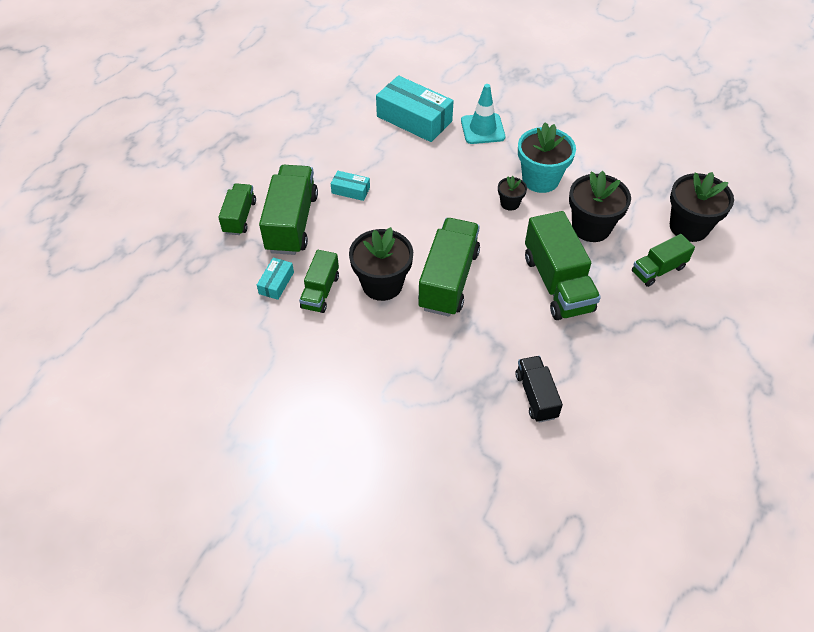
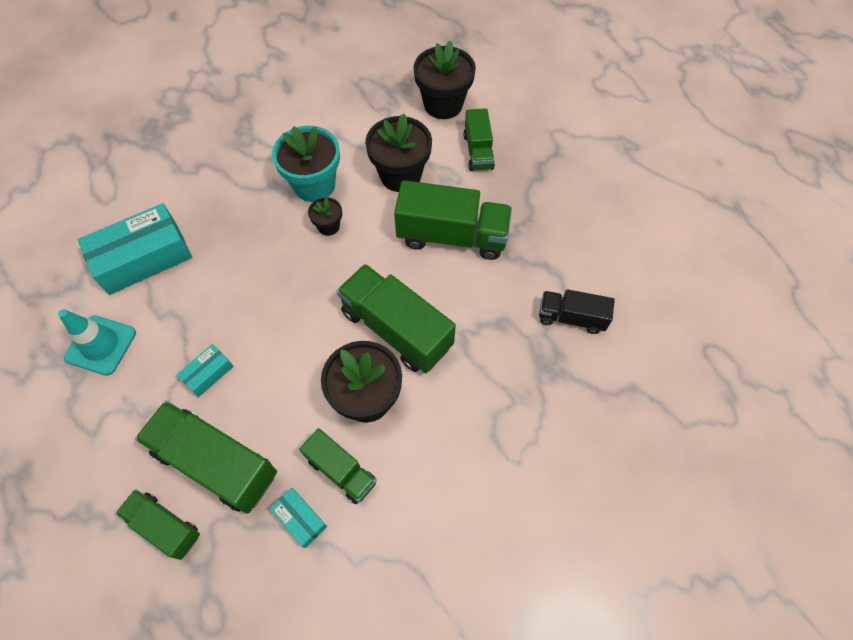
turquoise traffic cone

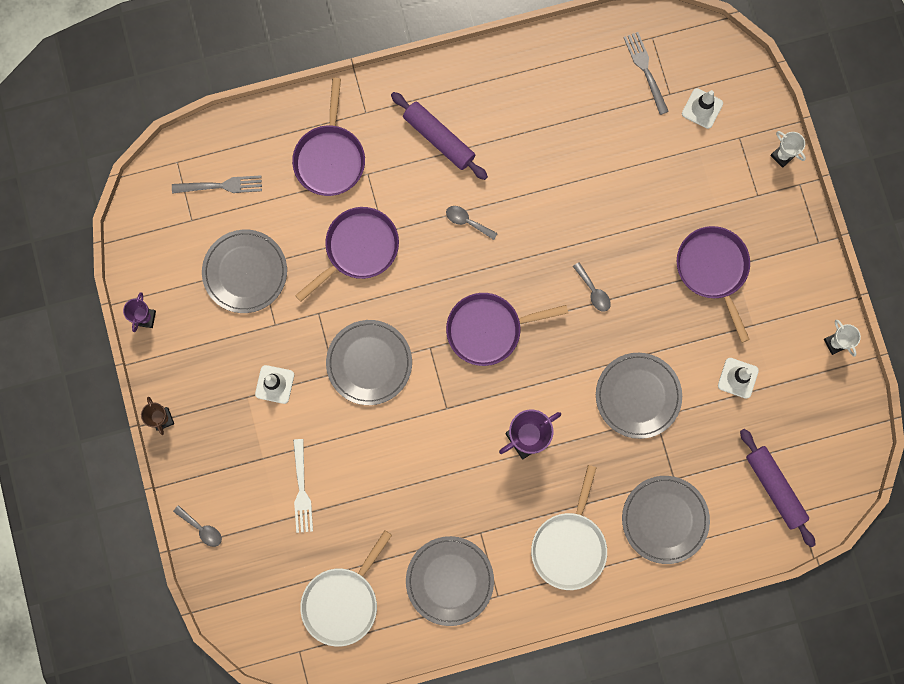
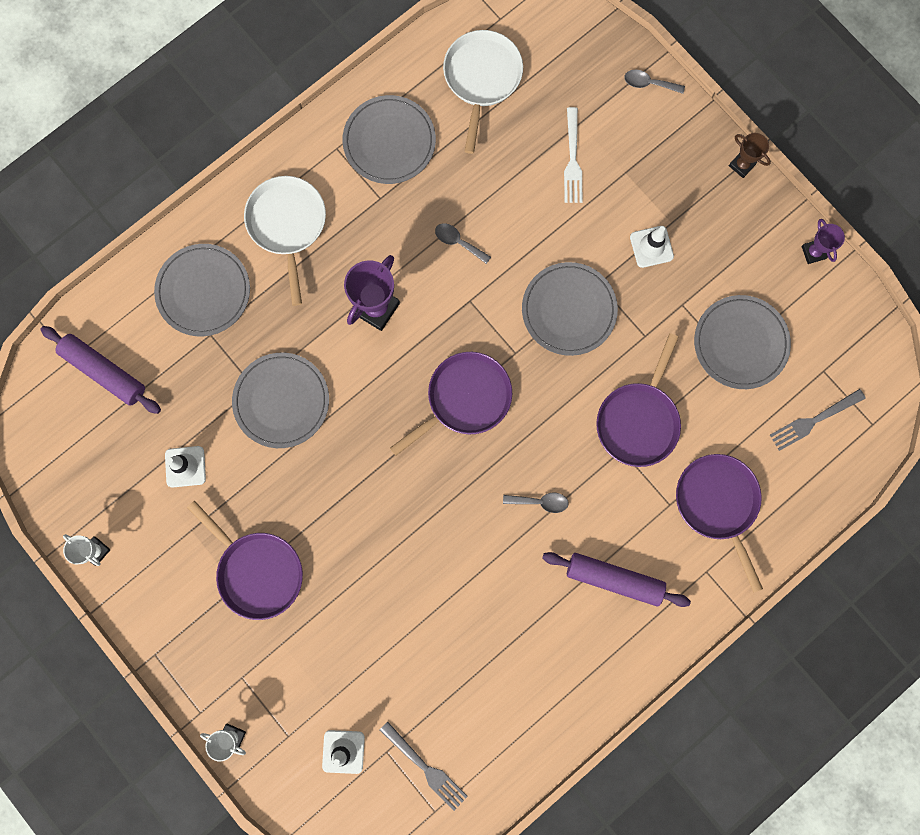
grey spoon (1st from left)
white fork

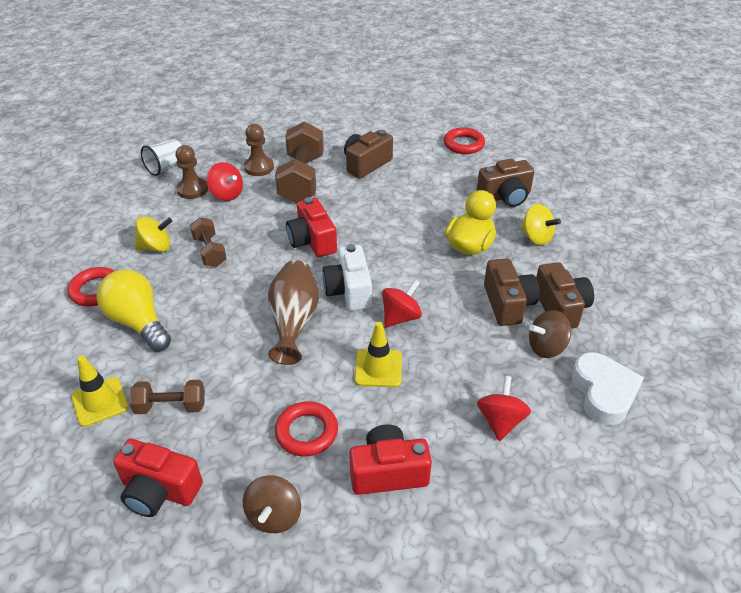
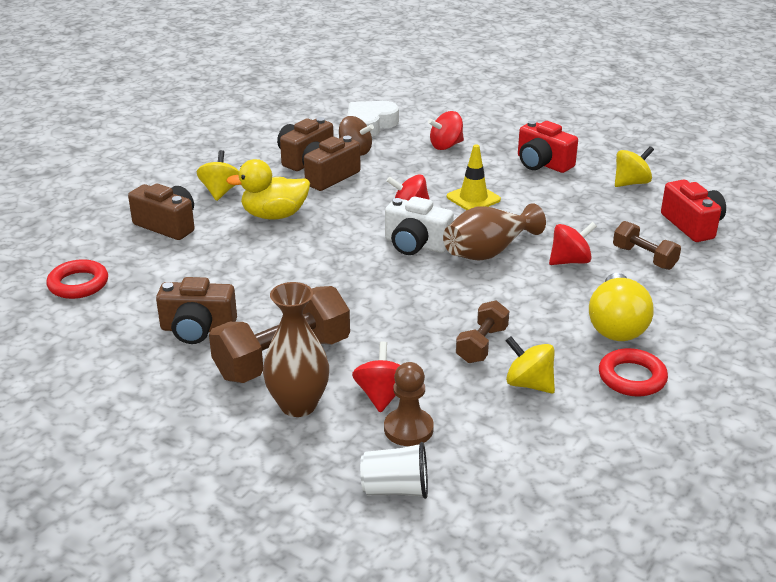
yellow traffic cone (1st from left in the first image)
red ring (2nd from left in the first image)
red camera (2nd from left in the first image)
red spinning top (4th from left)
brown vase (1st from left)
yellow spinning top (3rd from left)
white camera

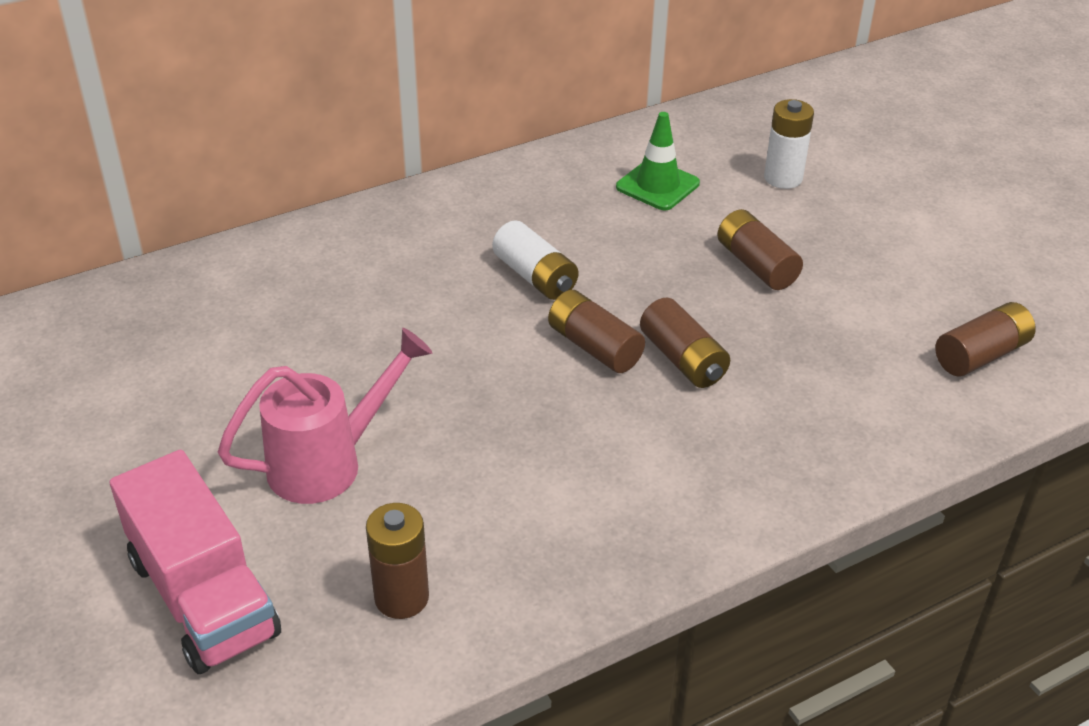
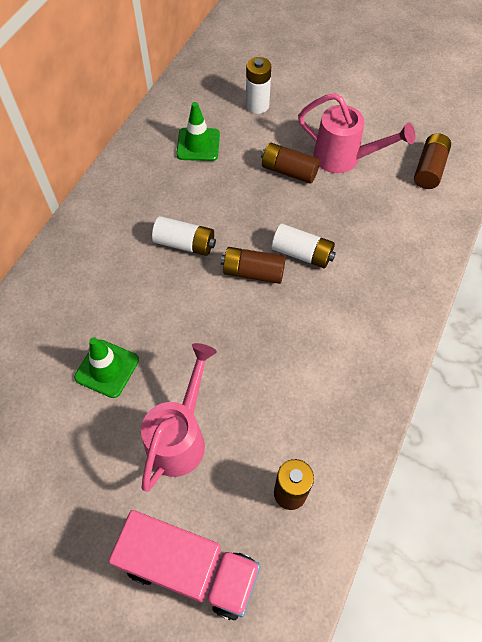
green traffic cone (1st from left)
pink watering can (2nd from left)
white battery (3rd from left)

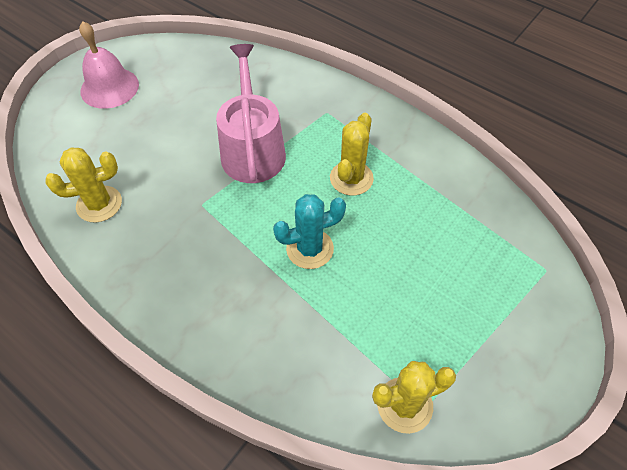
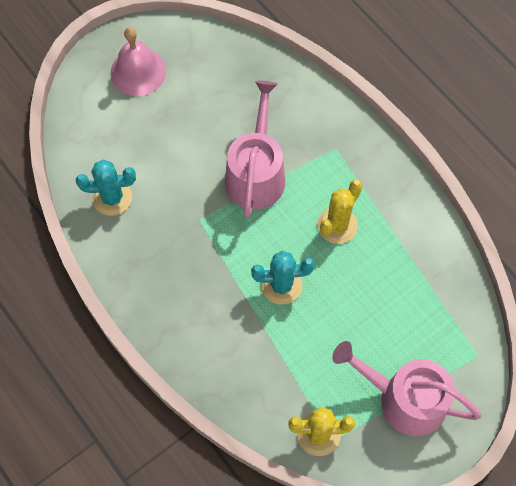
pink watering can (2nd from left)
turquoise cactus (1st from left)

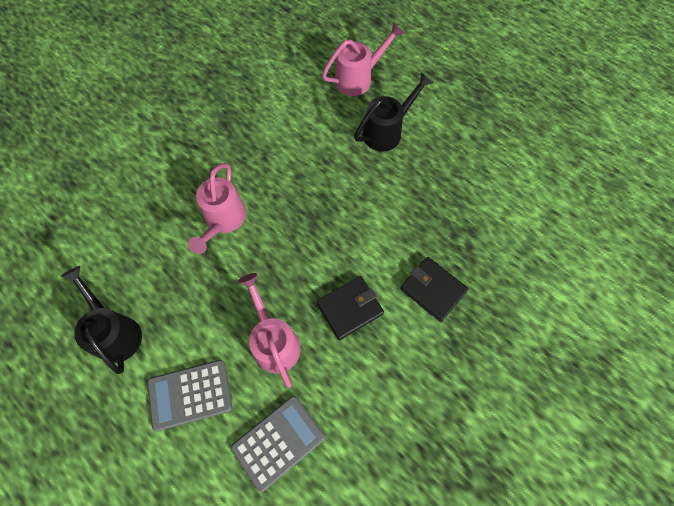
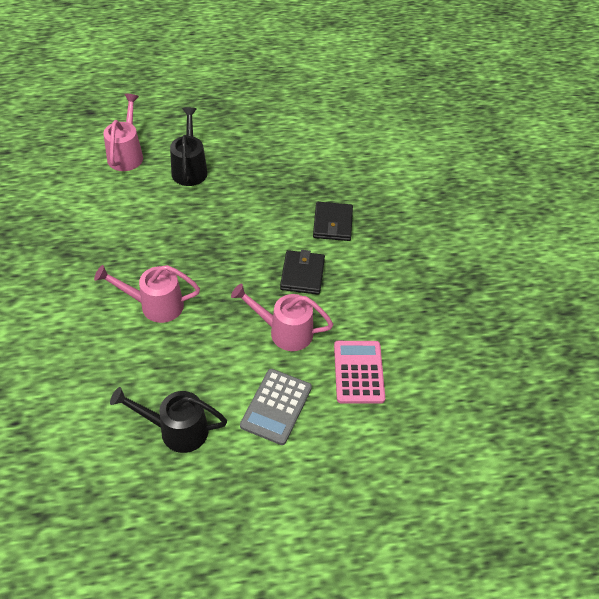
pink calculator
pink watering can (2nd from left)
black wallet (2nd from left)

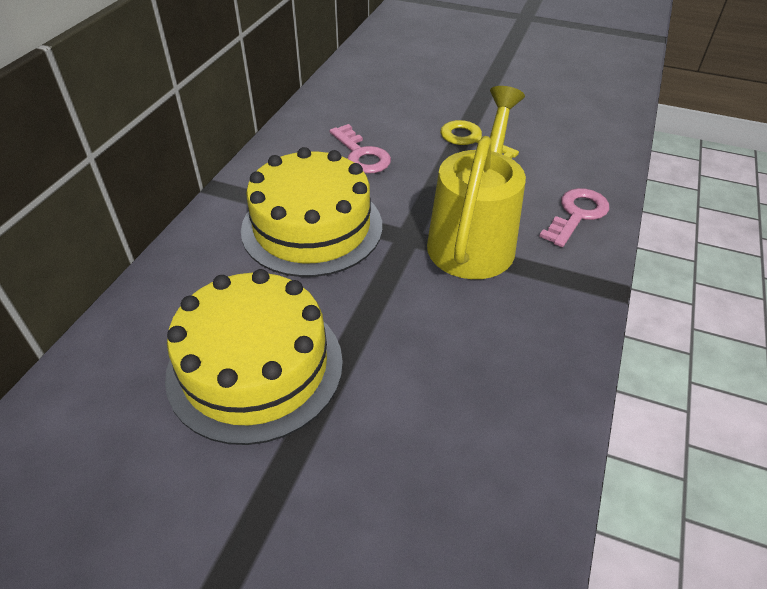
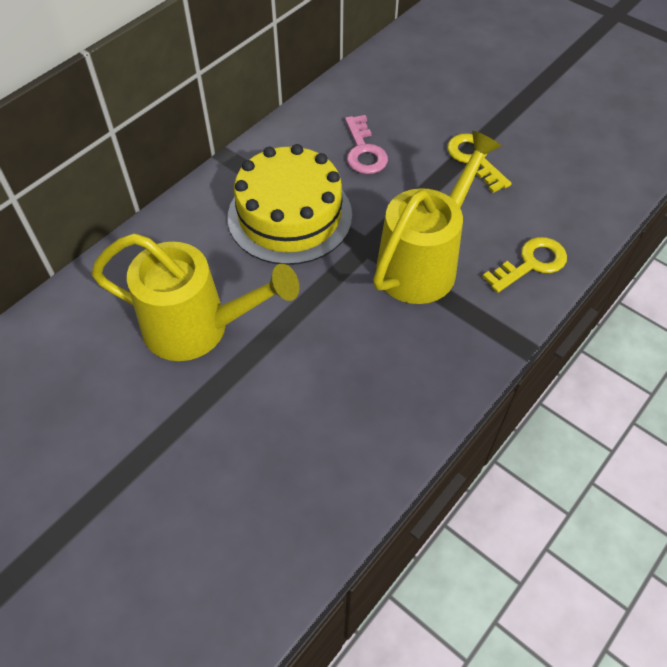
yellow watering can (1st from left)
yellow key (2nd from left)

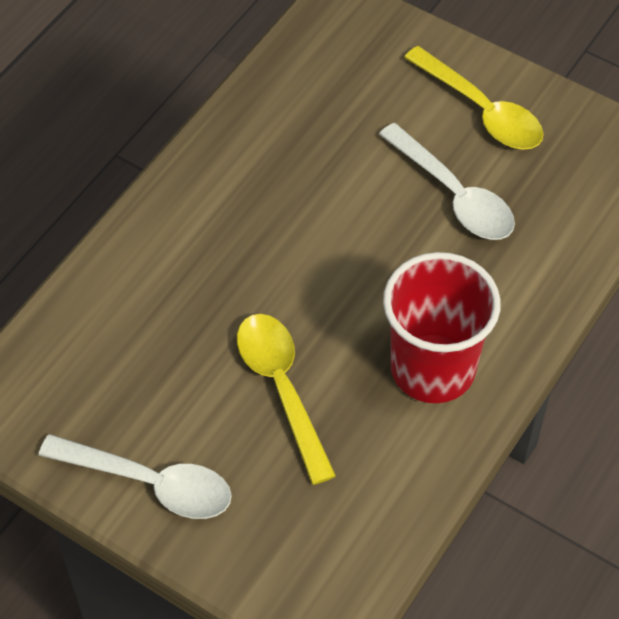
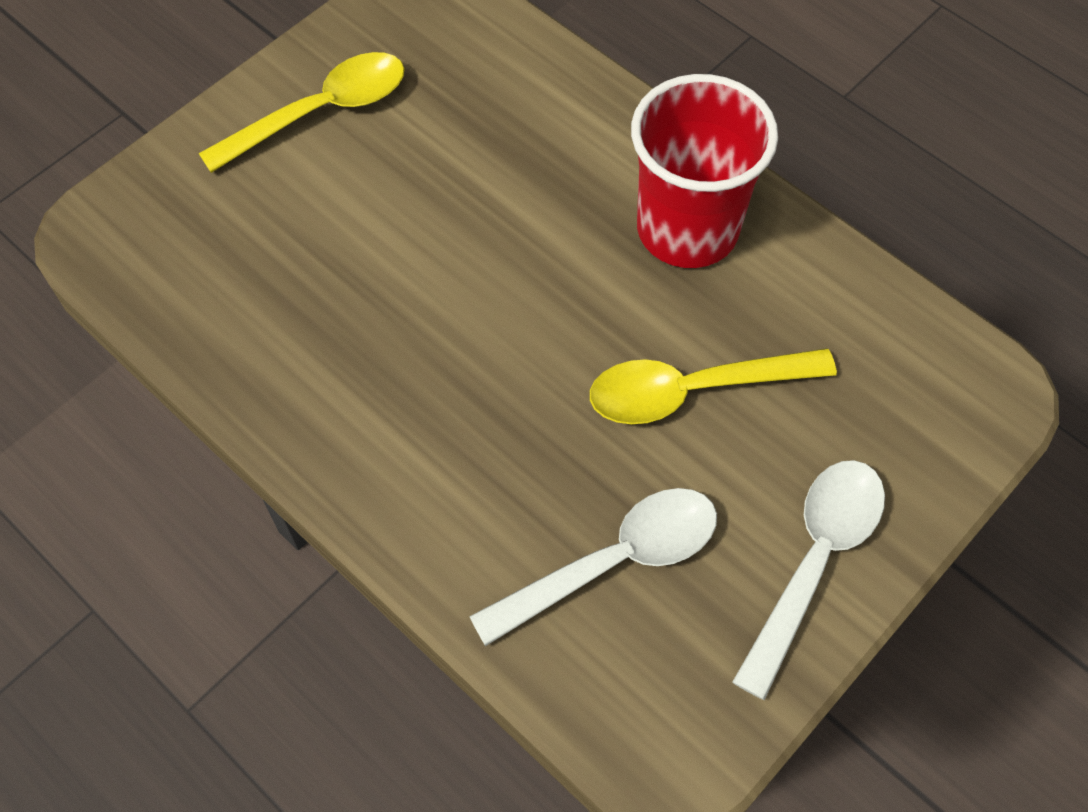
white spoon (1st from left)

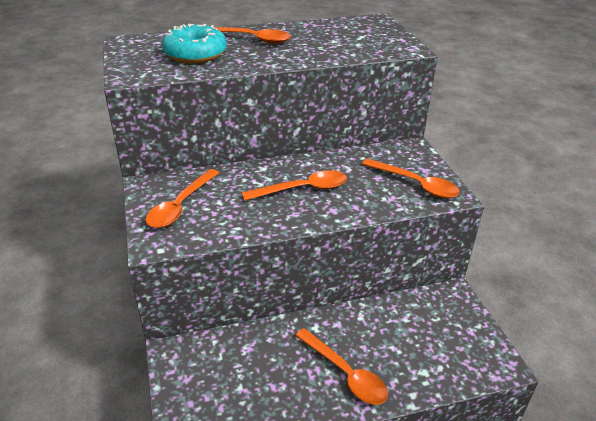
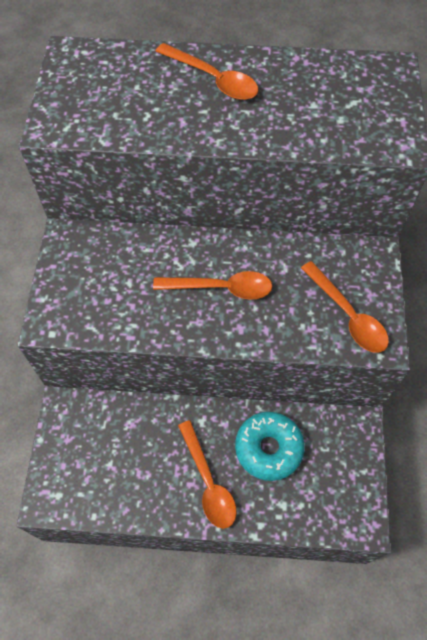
orange spoon (1st from left in the first image)
turquoise donut

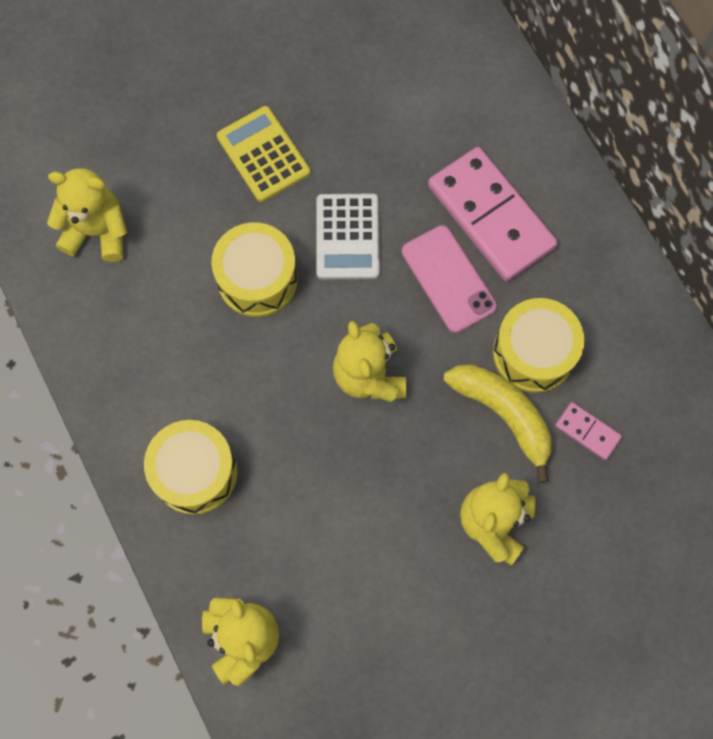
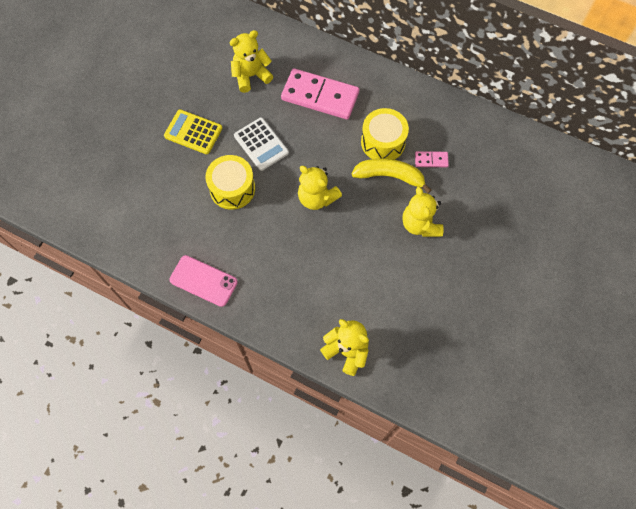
yellow drum (1st from left in the first image)
yellow teddy bear (1st from left)
pink phone

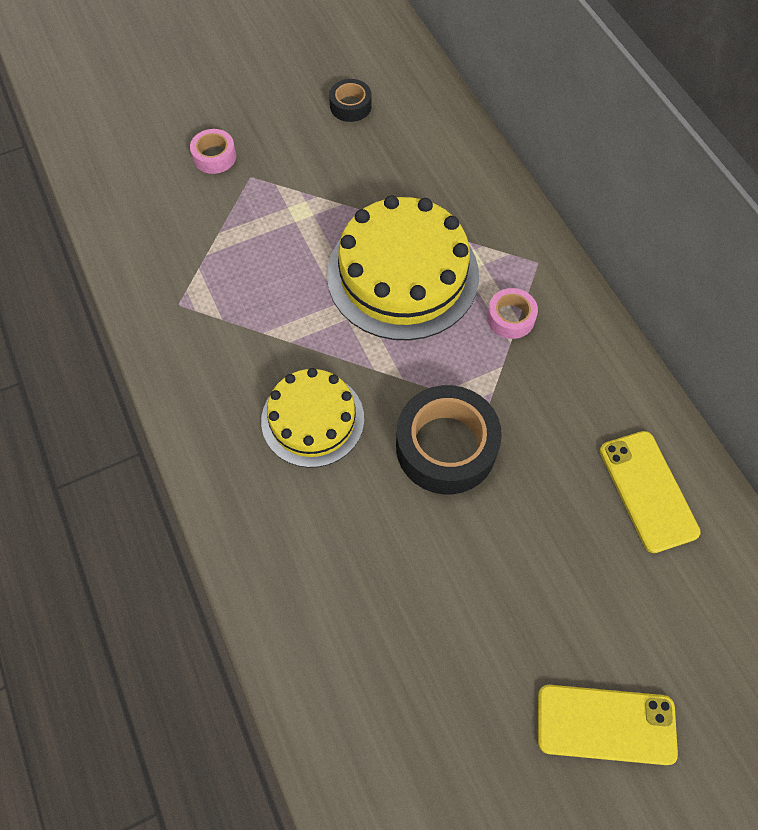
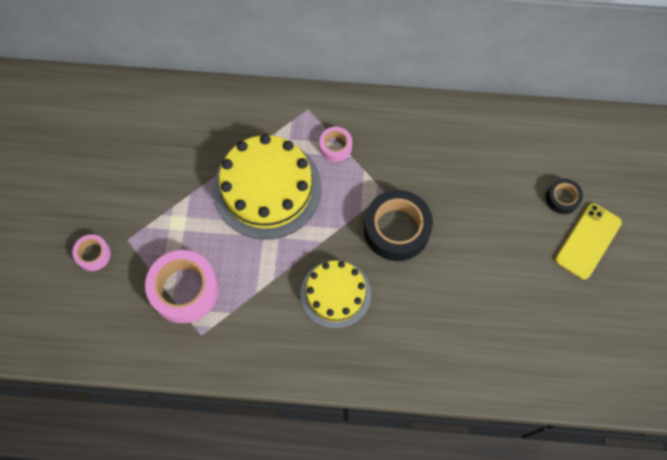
yellow phone (2nd from left in the first image)
pink tape (2nd from left)
black tape (2nd from left)

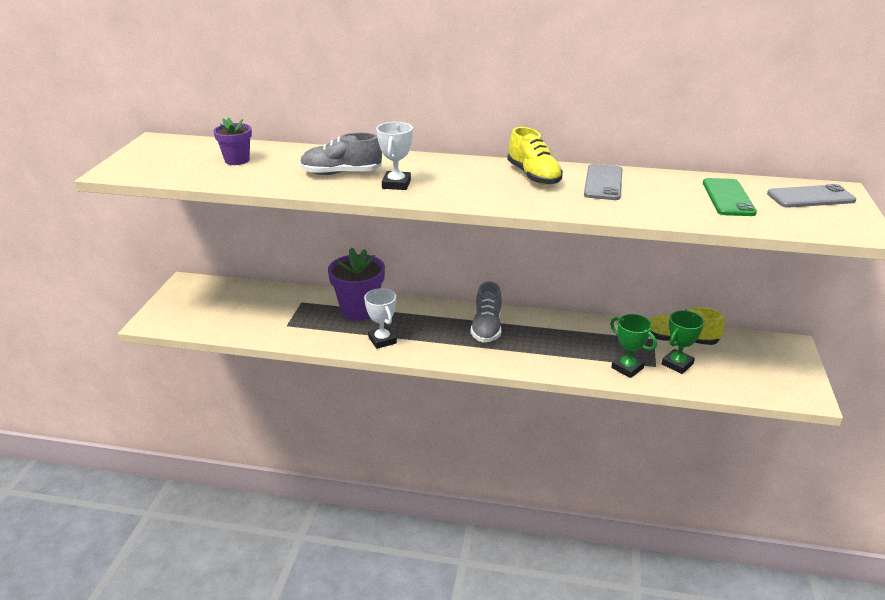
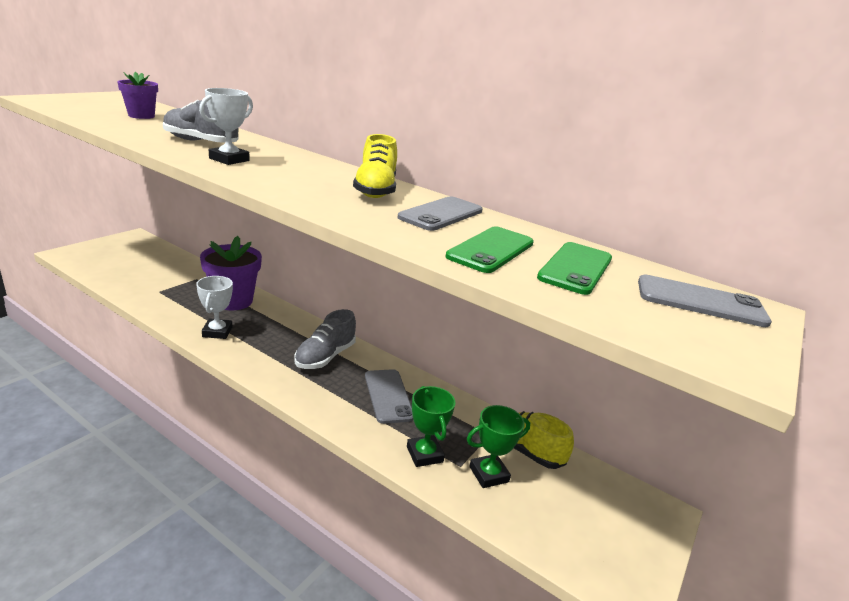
grey phone (1st from left)
green phone (1st from left)

